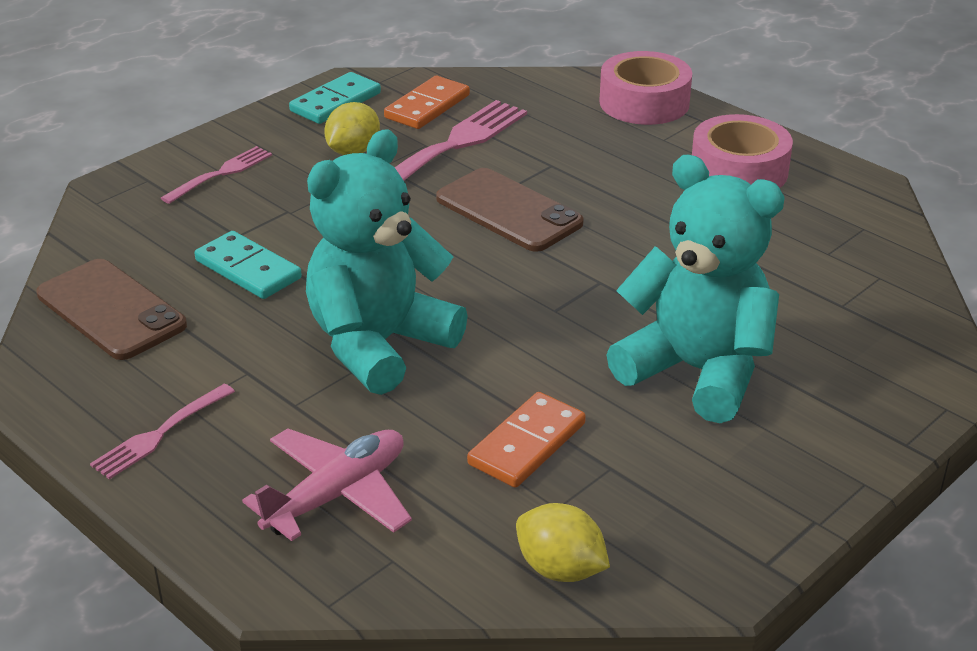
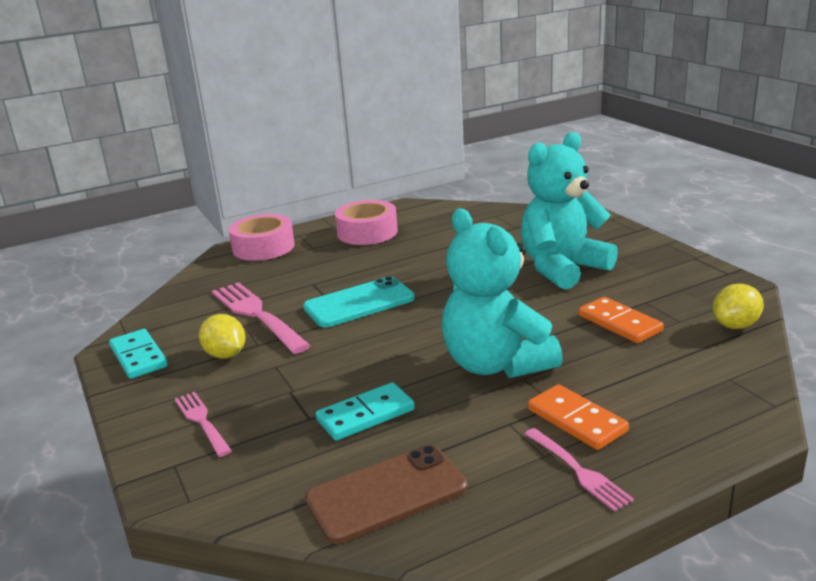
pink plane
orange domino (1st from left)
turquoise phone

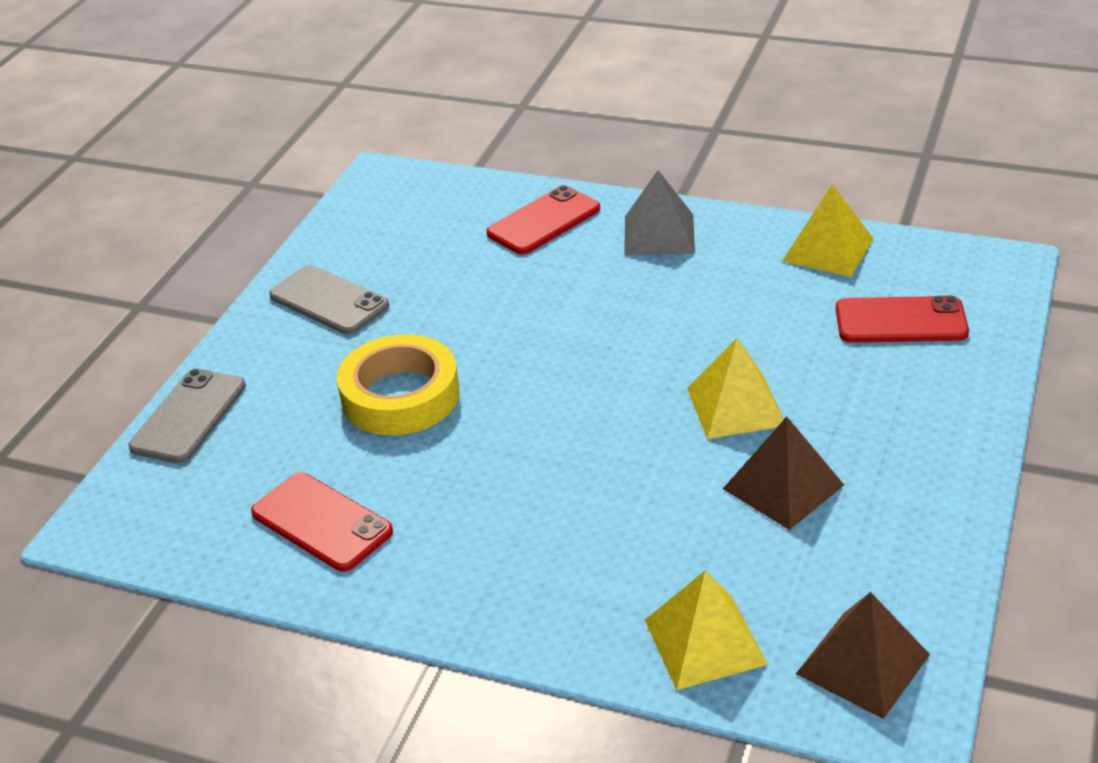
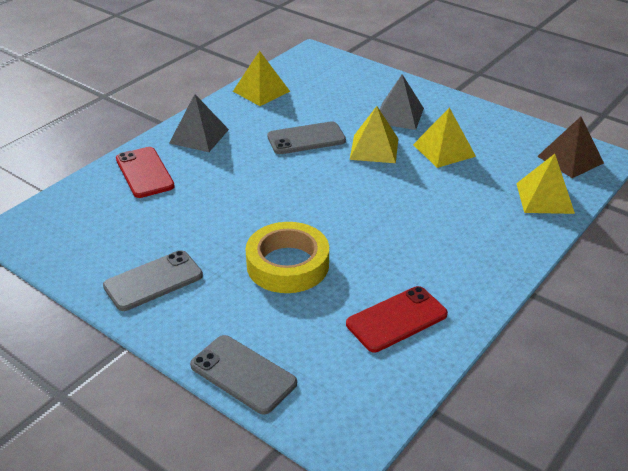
red phone (3rd from left in the first image)
grey phone (3rd from left)
grey pyramid (2nd from left)
yellow pyramid (3rd from left)

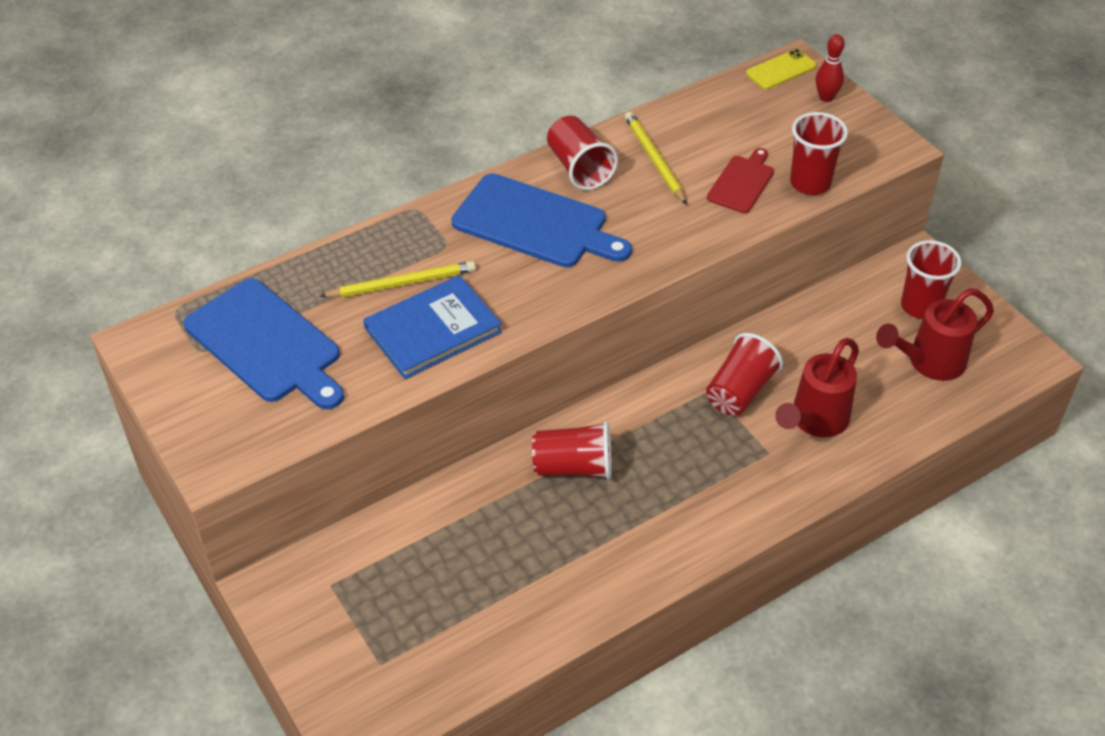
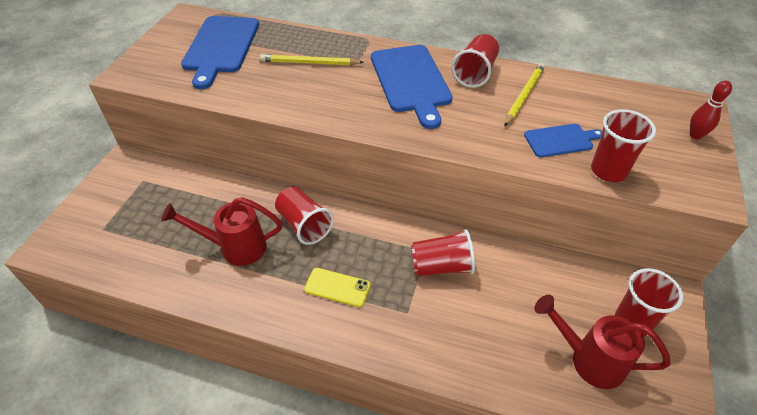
blue book
yellow phone
red watering can (1st from left)
blue cutting board (3rd from left)
yellow pencil (1st from left)

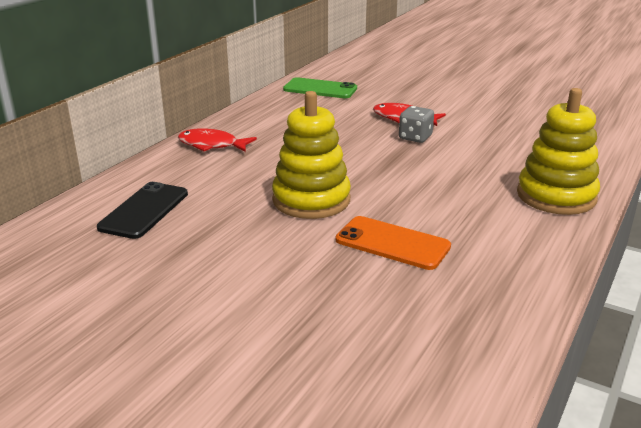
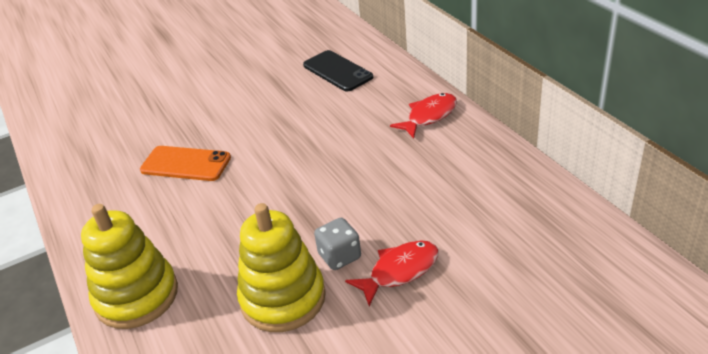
green phone
yellow stacking toy (2nd from left)
orange phone

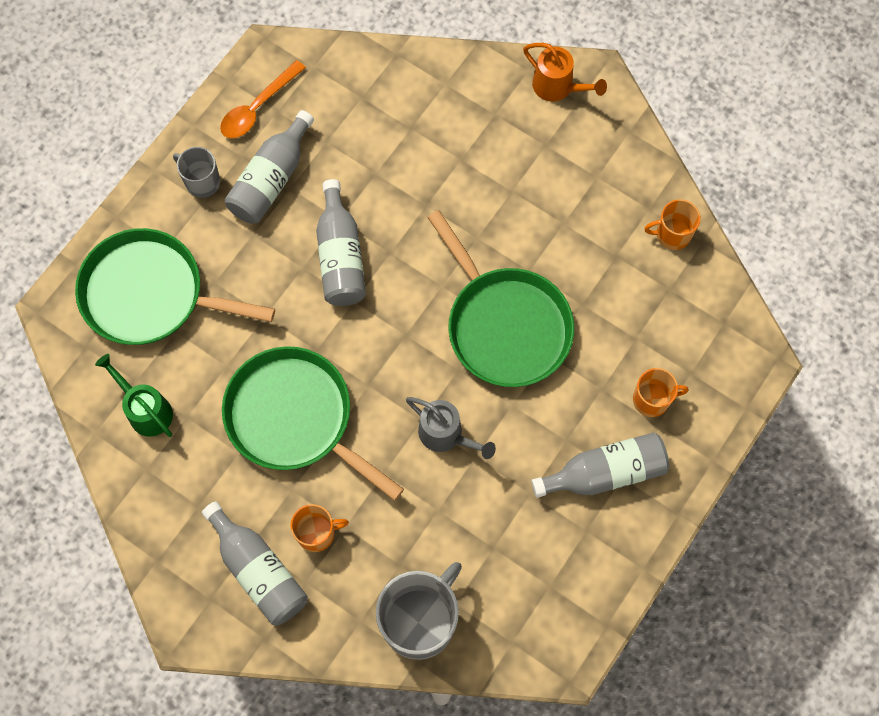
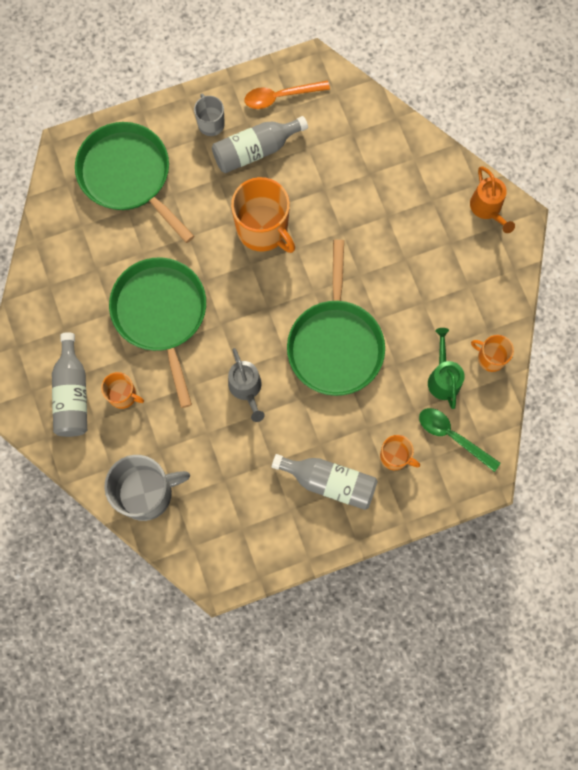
green spoon
green watering can
orange mug (2nd from left)

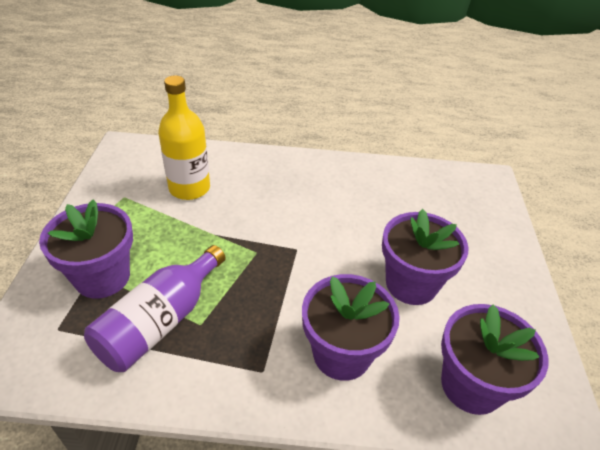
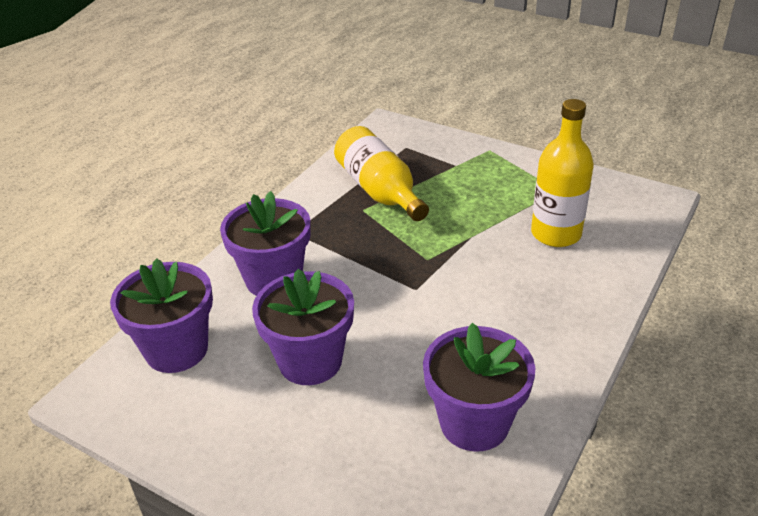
purple flower pot (4th from left)
yellow bottle (1st from left)

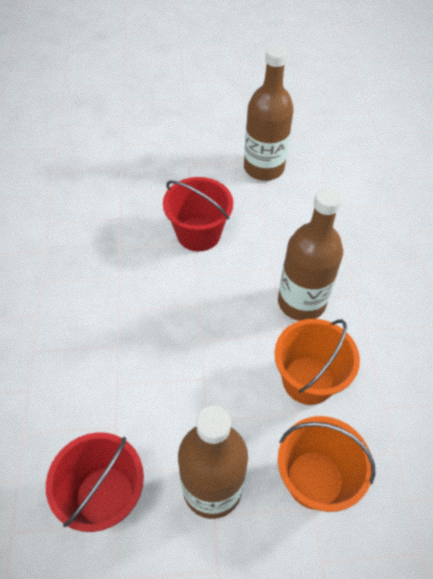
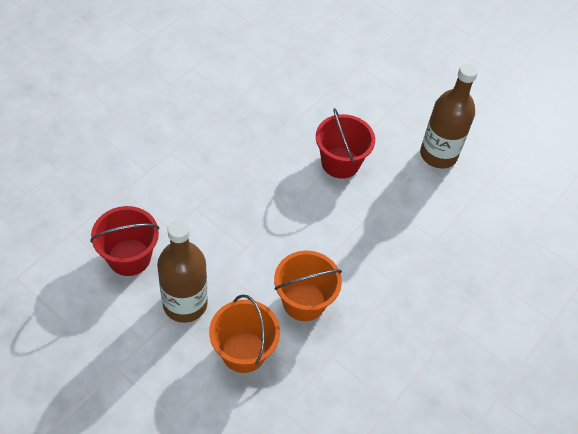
brown bottle (3rd from left in the first image)

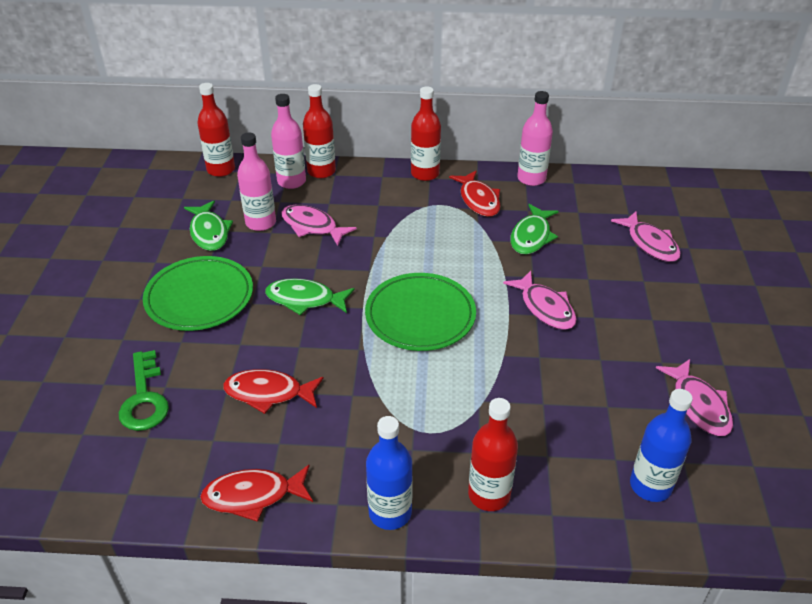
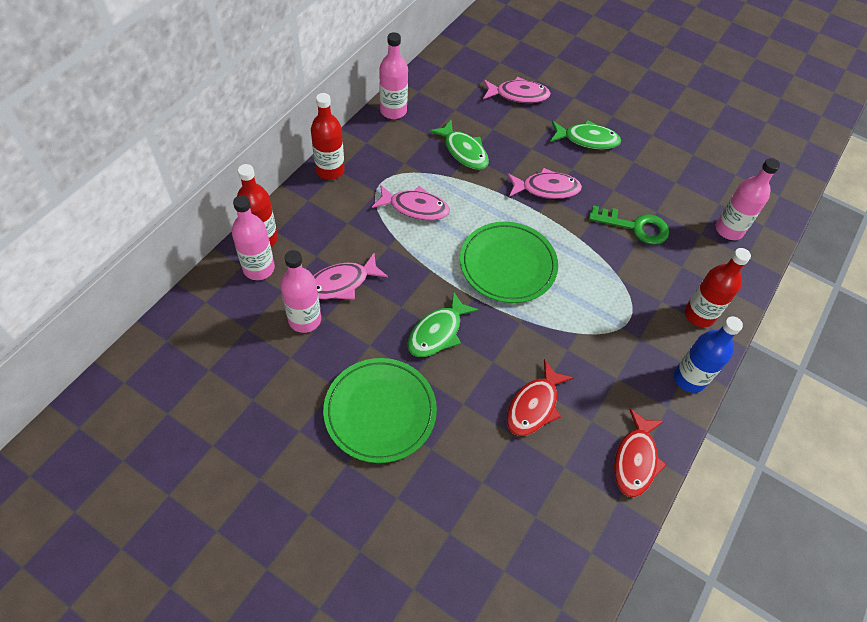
red bottle (1st from left in the first image)
red fish (3rd from left in the first image)
green key
green fish (3rd from left)
pink fish (2nd from left)
pink bottle (4th from left)

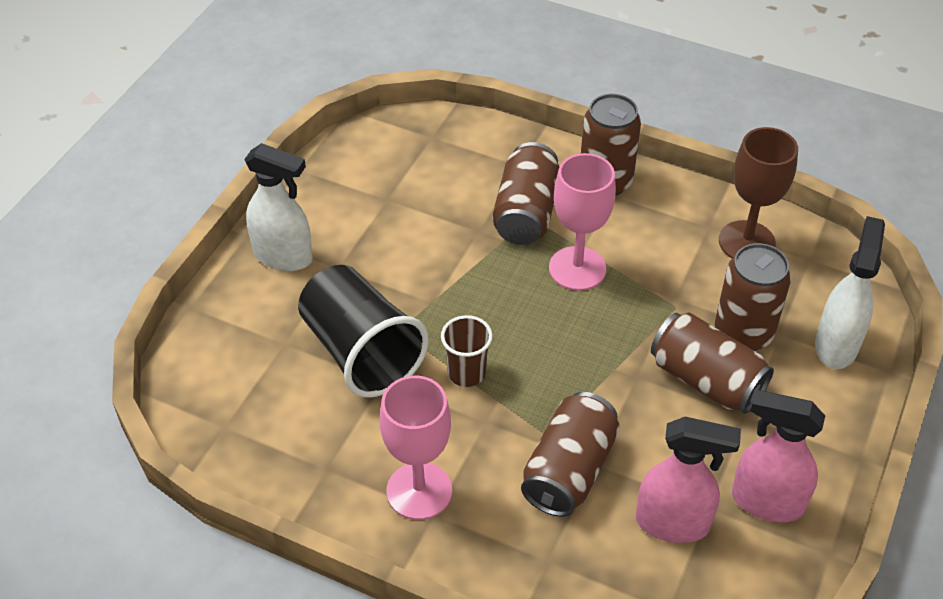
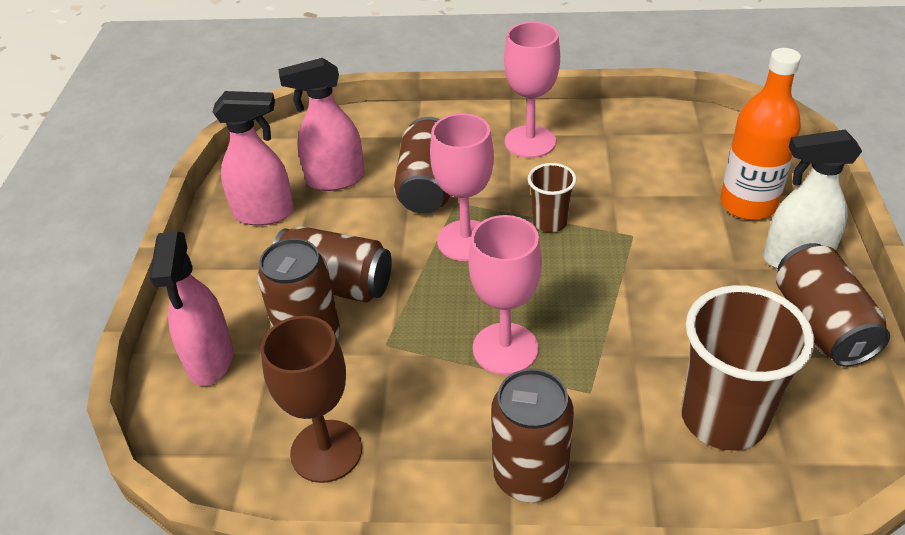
black cup
pink goblet (1st from left)
brown cup (2nd from left)
orange bottle
brown can (5th from left)
pink spray bottle (1st from left)

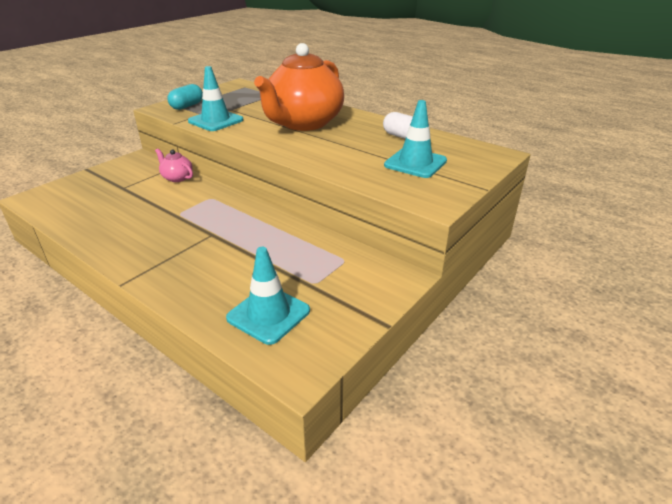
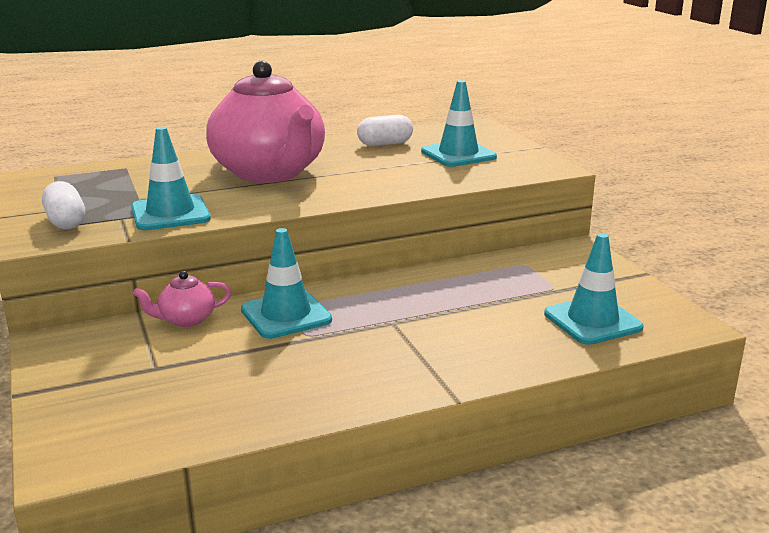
turquoise traffic cone (2nd from left)
white capsule (1st from left)
pink teapot (2nd from left)

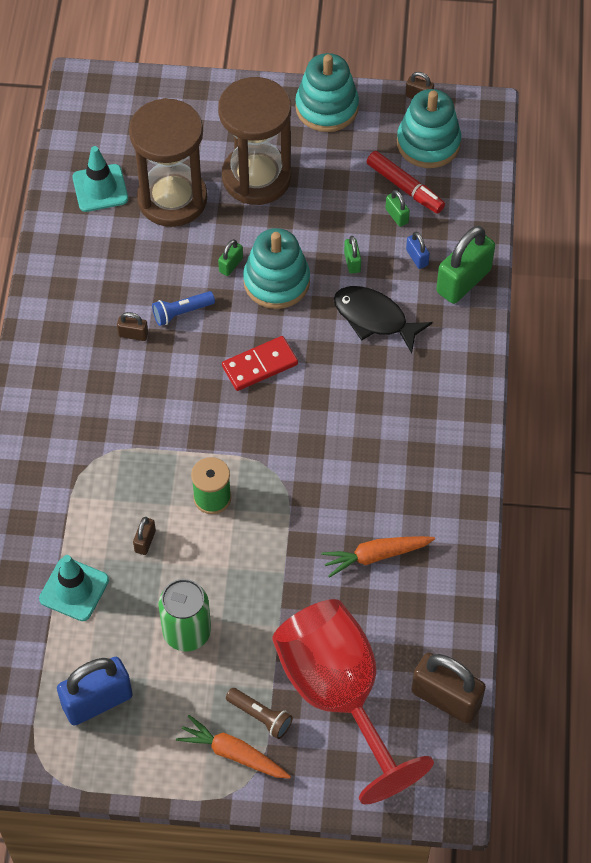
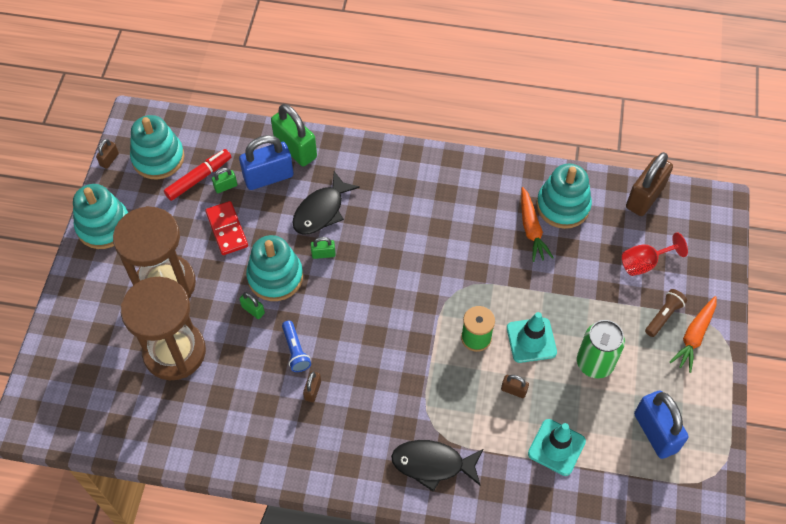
black fish (2nd from left)
turquoise stacking toy (4th from left)
turquoise traffic cone (1st from left)
red domino
green padlock (4th from left)
red goblet
blue padlock (1st from left)

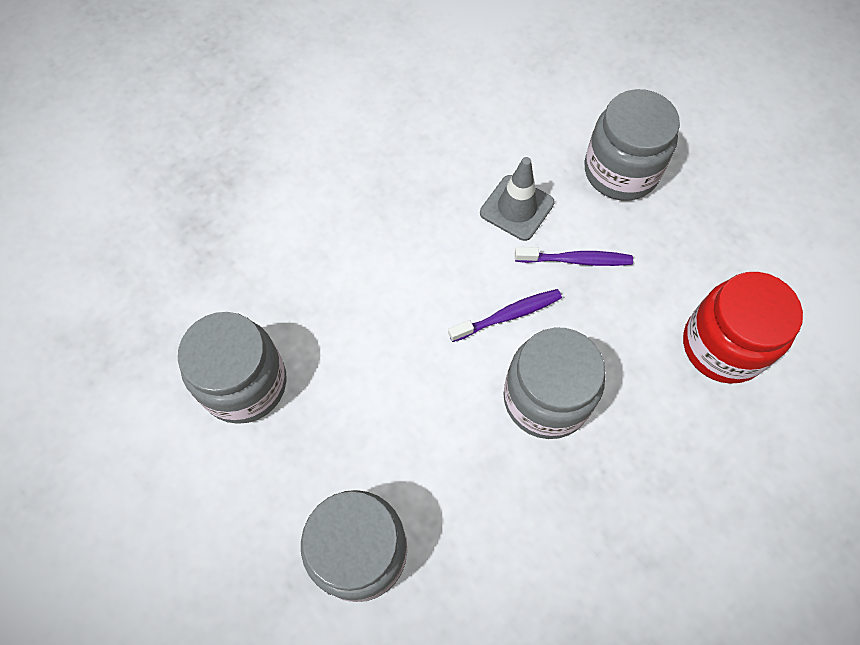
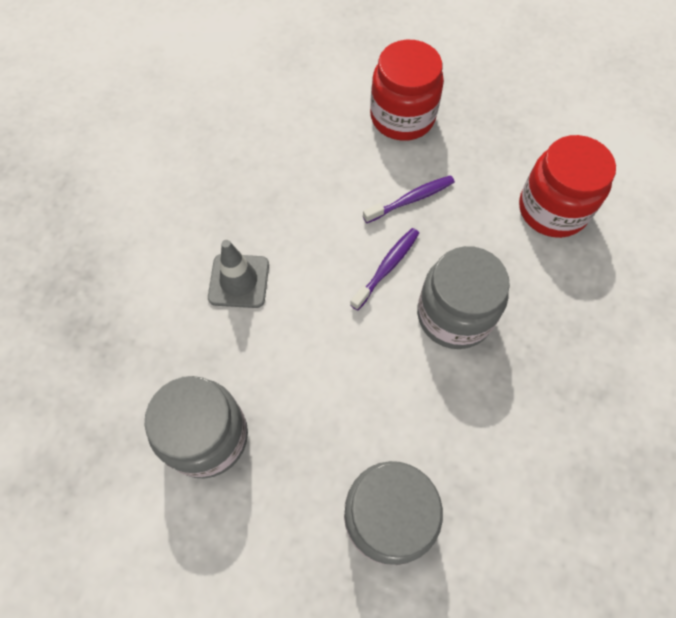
grey traffic cone
red jar (1st from left)

